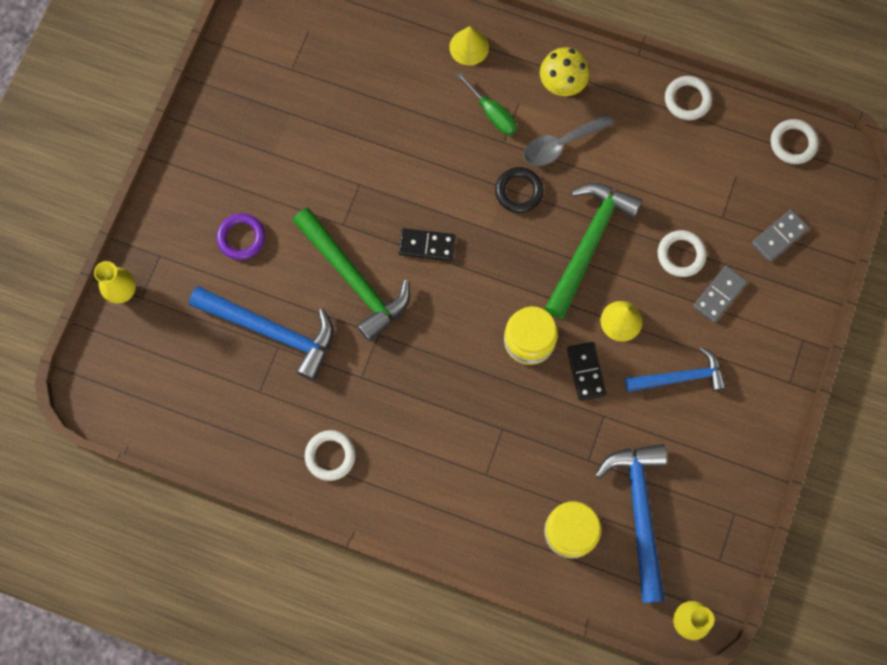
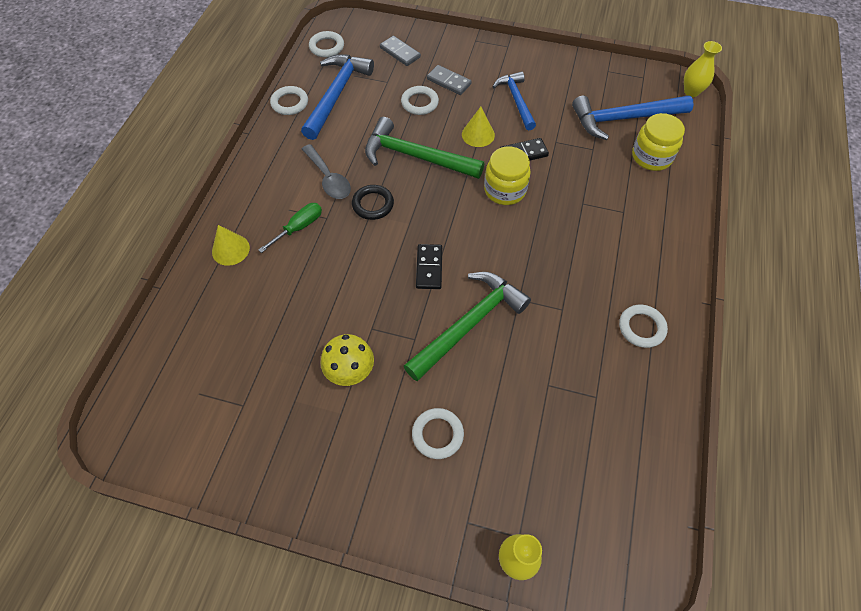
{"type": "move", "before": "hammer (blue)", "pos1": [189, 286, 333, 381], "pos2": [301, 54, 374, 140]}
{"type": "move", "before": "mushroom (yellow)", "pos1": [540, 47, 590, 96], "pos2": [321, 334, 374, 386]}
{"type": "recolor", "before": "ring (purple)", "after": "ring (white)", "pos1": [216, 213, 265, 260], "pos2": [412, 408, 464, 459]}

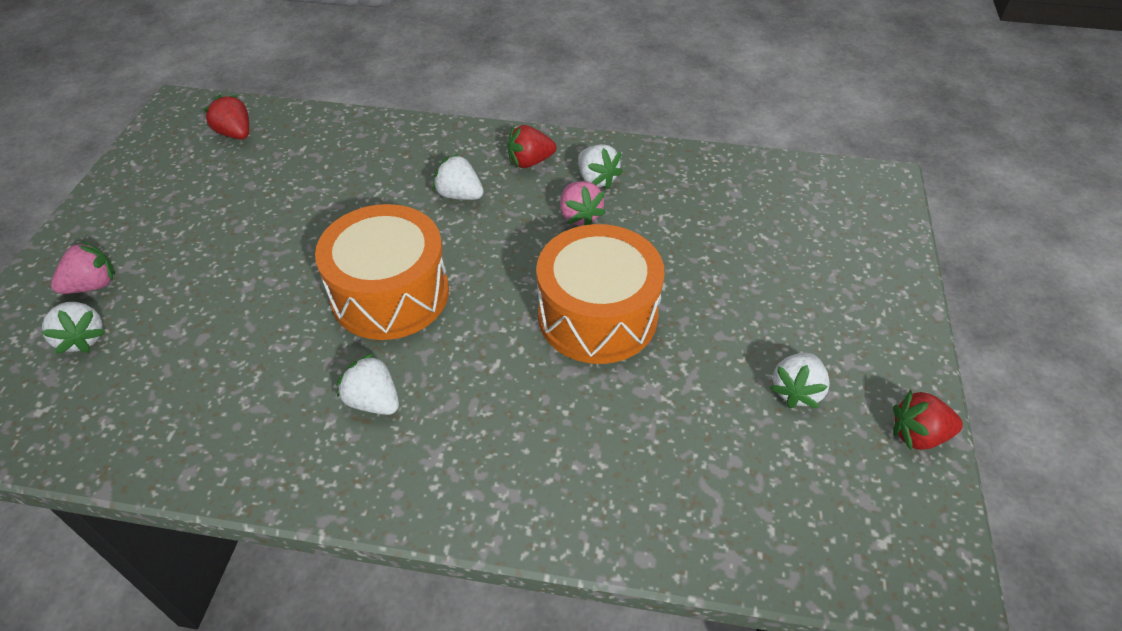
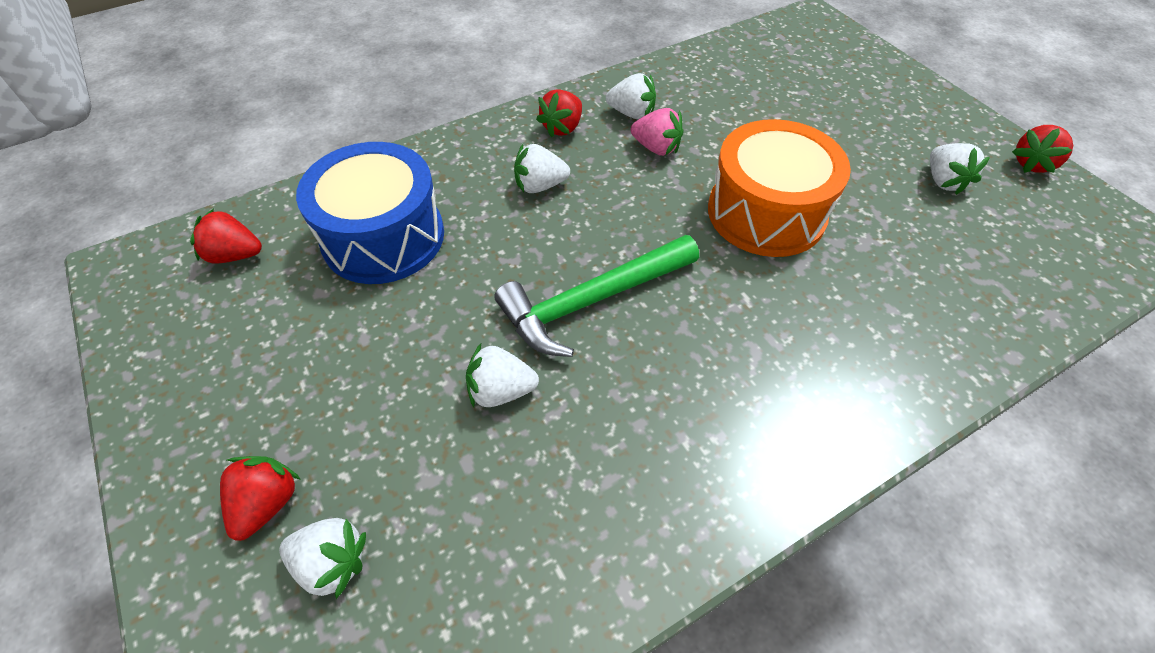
{"type": "recolor", "before": "strawberry (pink)", "after": "strawberry (red)", "pos1": [51, 241, 115, 294], "pos2": [220, 456, 301, 541]}
{"type": "insert", "after": "drum (blue)", "pos2": [296, 142, 444, 284]}
{"type": "move", "before": "strawberry (white)", "pos1": [336, 353, 399, 415], "pos2": [466, 344, 539, 407]}
{"type": "replace", "before": "drum (orange)", "after": "hammer (green)", "pos1": [315, 204, 449, 340], "pos2": [495, 235, 699, 357]}

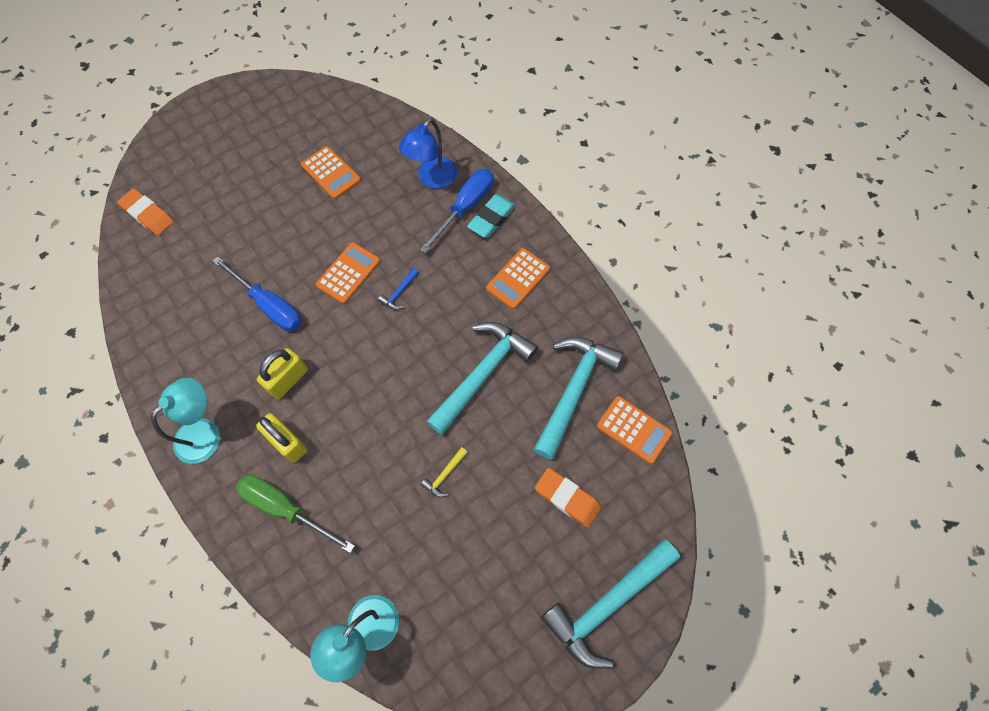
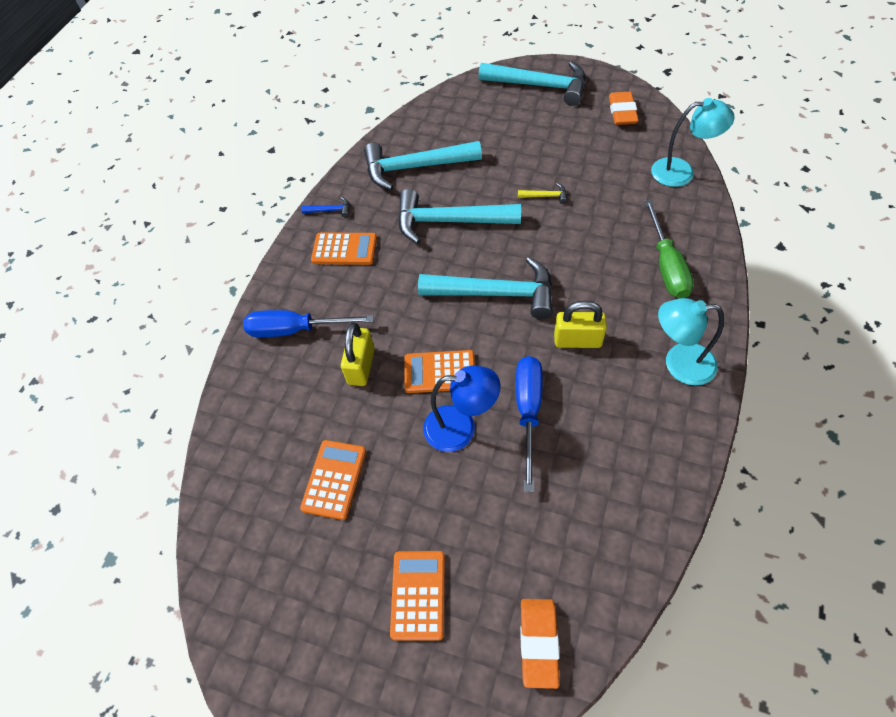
{"type": "move", "before": "hammer (blue)", "pos1": [378, 268, 419, 309], "pos2": [301, 197, 349, 217]}
{"type": "move", "before": "padlock (yellow)", "pos1": [256, 413, 307, 463], "pos2": [341, 323, 375, 386]}
{"type": "move", "before": "calculator (orange)", "pos1": [597, 396, 673, 464], "pos2": [390, 551, 445, 641]}
{"type": "insert", "after": "hammer (turquoise)", "pos2": [418, 257, 553, 319]}
{"type": "move", "before": "lamp (blue)", "pos1": [399, 118, 457, 189], "pos2": [423, 365, 500, 452]}
{"type": "move", "before": "eraser (orange)", "pos1": [535, 468, 601, 527], "pos2": [609, 92, 639, 125]}
{"type": "delete", "before": "eraser (turquoise)", "pos1": [467, 194, 516, 238]}

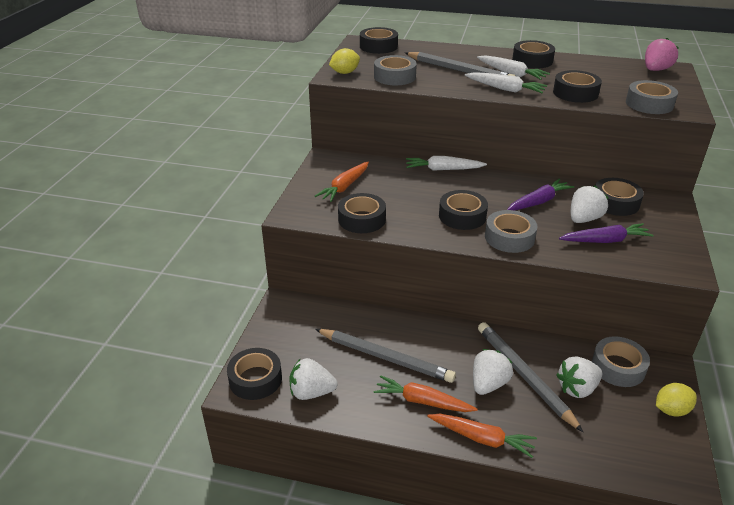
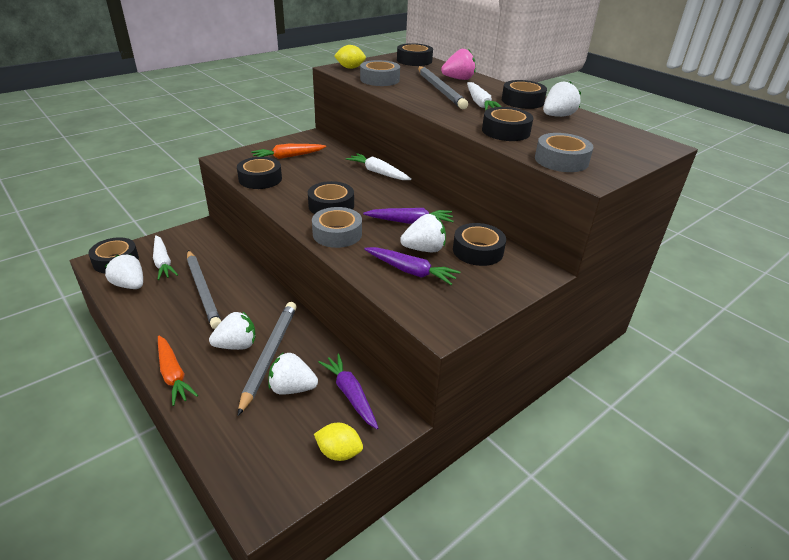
{"type": "move", "before": "carrot (white)", "pos1": [465, 72, 547, 93], "pos2": [153, 235, 178, 280]}
{"type": "replace", "before": "tape (grey)", "after": "carrot (purple)", "pos1": [592, 336, 650, 387], "pos2": [318, 354, 378, 429]}
{"type": "move", "before": "strawberry (pink)", "pos1": [645, 38, 679, 71], "pos2": [441, 49, 476, 80]}
{"type": "insert", "after": "strawberry (white)", "pos2": [543, 81, 581, 117]}
{"type": "delete", "before": "carrot (orange)", "pos1": [374, 375, 477, 412]}

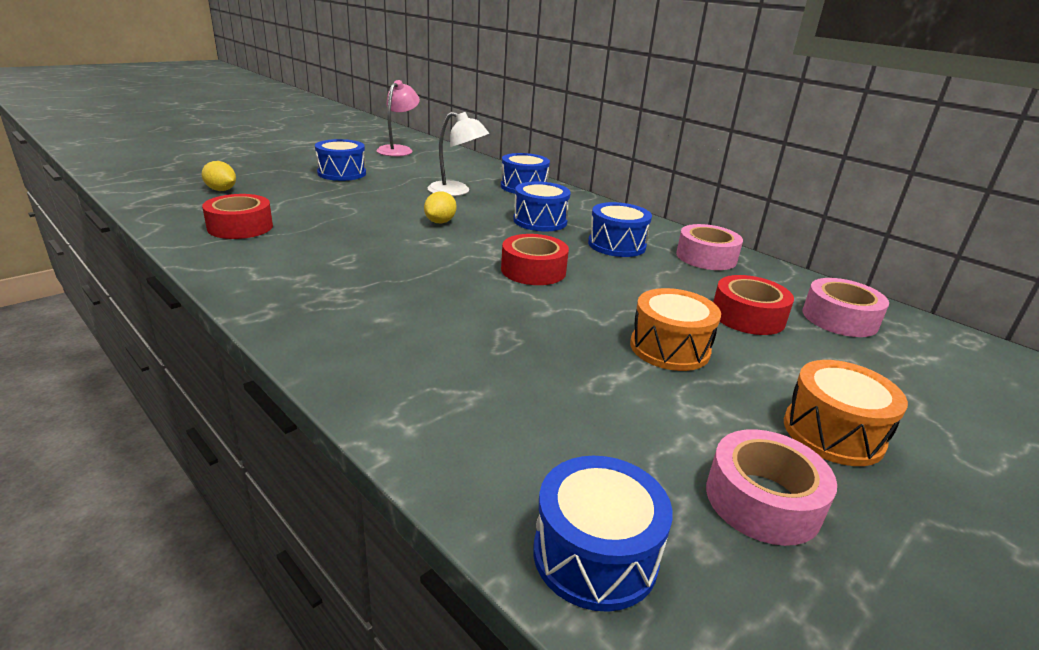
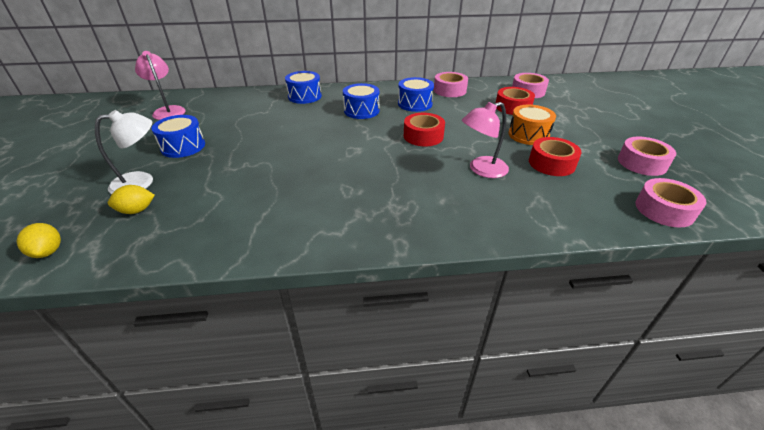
{"type": "move", "before": "lemon (yellow)", "pos1": [424, 191, 456, 223], "pos2": [17, 223, 61, 258]}
{"type": "move", "before": "lamp (white)", "pos1": [428, 112, 489, 196], "pos2": [95, 110, 153, 194]}
{"type": "insert", "after": "lamp (pink)", "pos2": [462, 102, 509, 178]}
{"type": "move", "before": "tape (red)", "pos1": [202, 194, 273, 239], "pos2": [529, 137, 582, 176]}
{"type": "replace", "before": "drum (blue)", "after": "tape (pink)", "pos1": [533, 456, 673, 612], "pos2": [635, 178, 707, 227]}
{"type": "delete", "before": "drum (orange)", "pos1": [784, 360, 908, 466]}

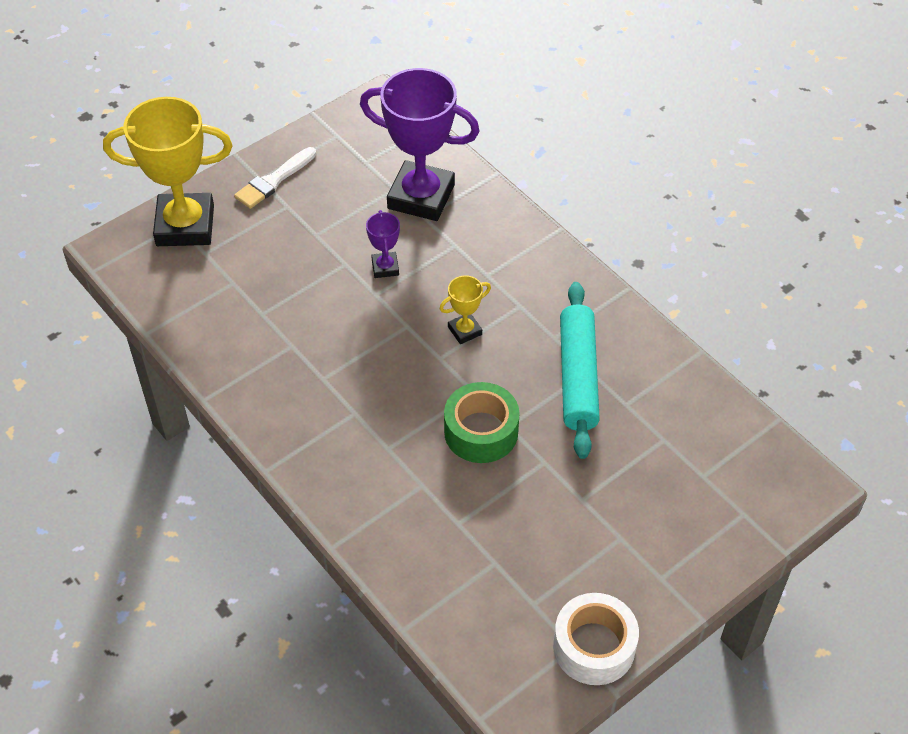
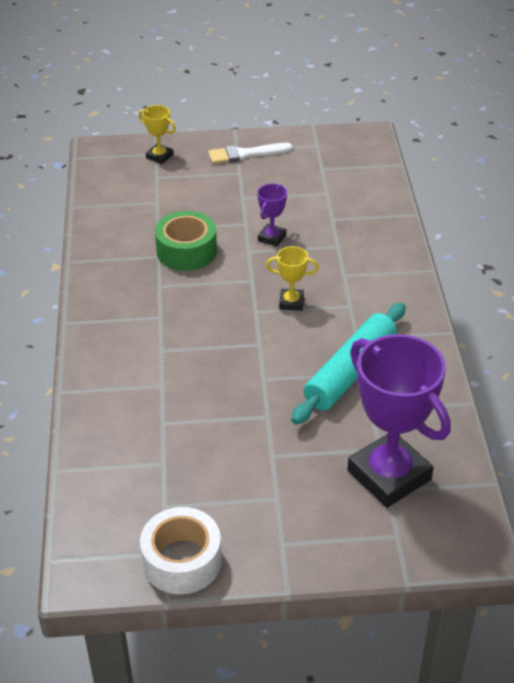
{"type": "resize", "before": "trophy (yellow)", "pos1": [103, 97, 232, 246], "pos2": [139, 105, 176, 164], "scale": 0.45}
{"type": "move", "before": "tape (green)", "pos1": [444, 382, 520, 463], "pos2": [155, 211, 217, 271]}
{"type": "move", "before": "trophy (purple)", "pos1": [360, 68, 480, 221], "pos2": [347, 334, 451, 508]}

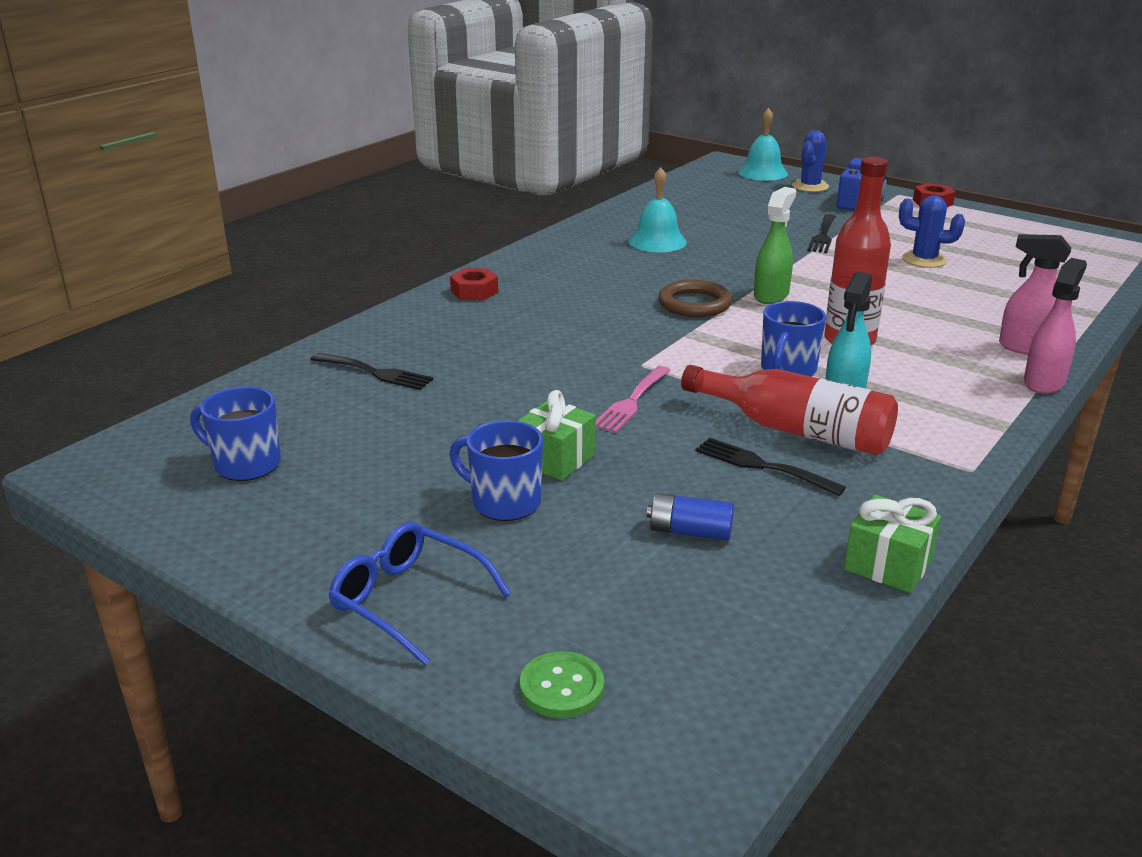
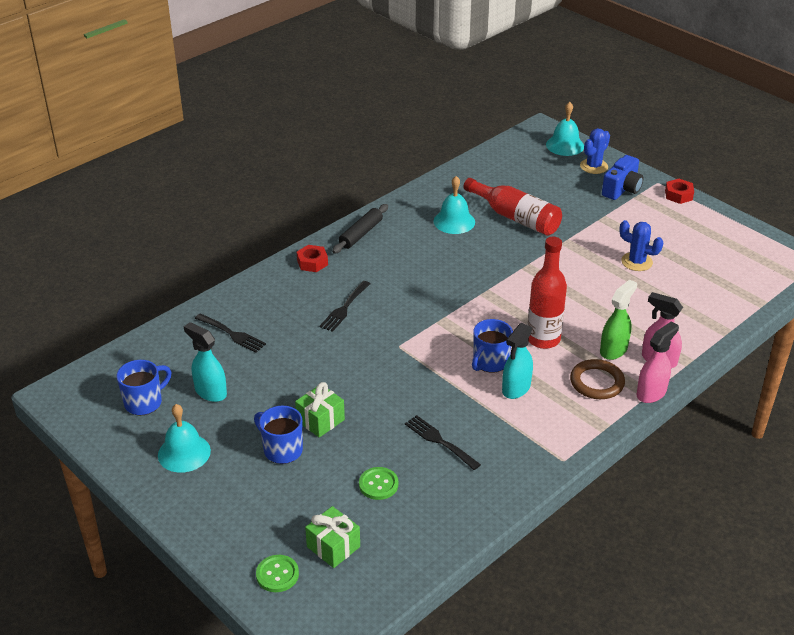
{"type": "rotate", "before": "mug (blue)", "pos1": [190, 386, 281, 481], "pos2": [117, 360, 171, 416], "turn": 105}
{"type": "insert", "after": "bell (turquoise)", "pos2": [158, 404, 211, 473]}
{"type": "insert", "after": "spray bottle (turquoise)", "pos2": [184, 322, 227, 402]}
{"type": "move", "before": "gift (green)", "pos1": [844, 495, 941, 593], "pos2": [305, 506, 360, 568]}
{"type": "move", "before": "fork (black)", "pos1": [807, 214, 836, 253], "pos2": [320, 281, 370, 332]}
{"type": "insert", "after": "rolling pin (black)", "pos2": [332, 204, 388, 254]}
{"type": "replace", "before": "battery (blue)", "after": "button (green)", "pos1": [647, 493, 734, 540], "pos2": [359, 467, 398, 500]}
{"type": "move", "before": "bottle (red)", "pos1": [681, 365, 898, 455], "pos2": [463, 178, 562, 236]}
{"type": "move", "before": "ring (brown)", "pos1": [658, 280, 732, 317], "pos2": [570, 359, 625, 399]}
{"type": "move", "before": "spray bottle (green)", "pos1": [754, 187, 796, 304], "pos2": [600, 279, 637, 360]}
{"type": "delete", "before": "glasses (blue)", "pos1": [328, 522, 511, 665]}
{"type": "delete", "before": "fork (pink)", "pos1": [596, 366, 670, 433]}

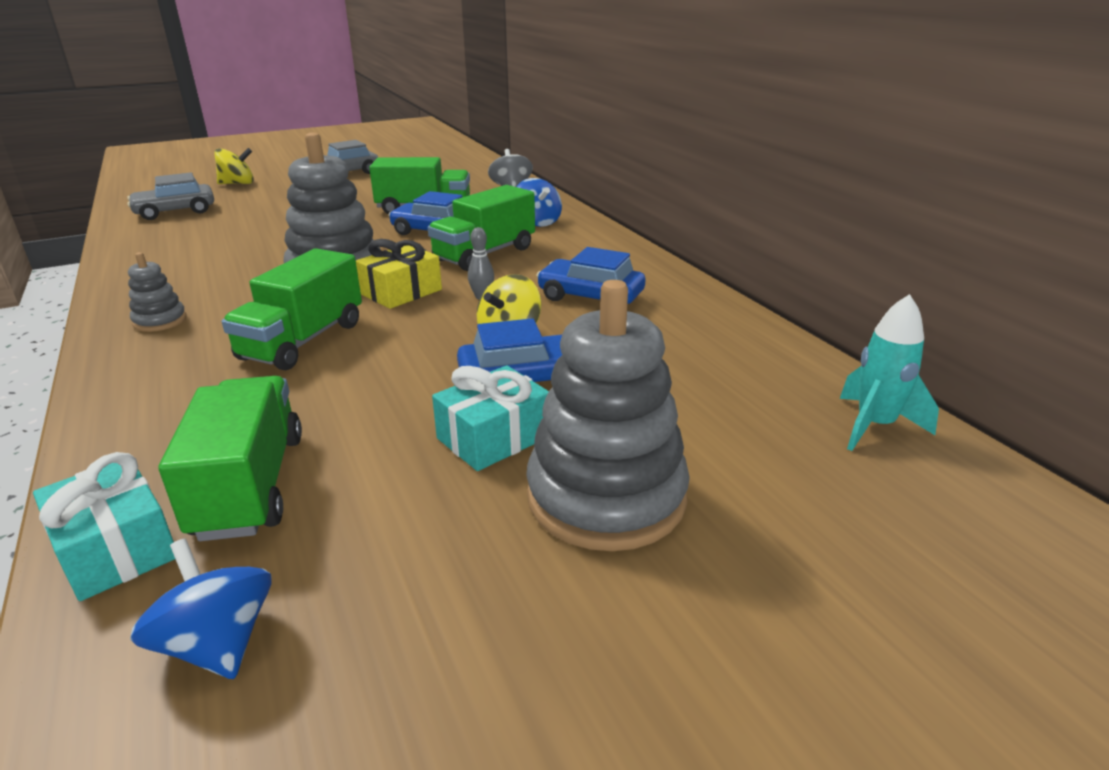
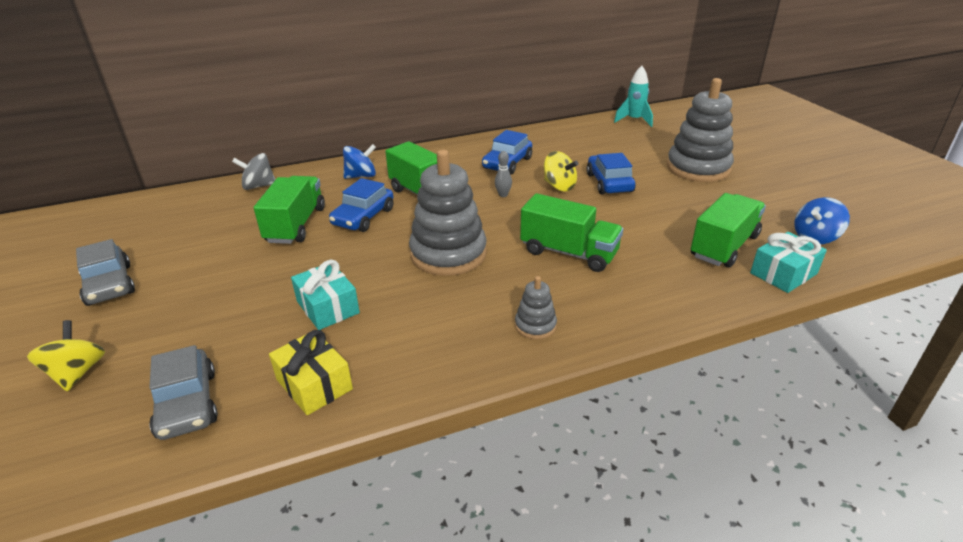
{"type": "move", "before": "gift (yellow)", "pos1": [356, 239, 442, 309], "pos2": [269, 330, 353, 415]}
{"type": "move", "before": "gift (turquoise)", "pos1": [432, 365, 549, 471], "pos2": [291, 260, 360, 330]}
{"type": "rotate", "before": "truck (green)", "pos1": [159, 376, 302, 541], "pos2": [691, 193, 766, 268], "turn": 135}

